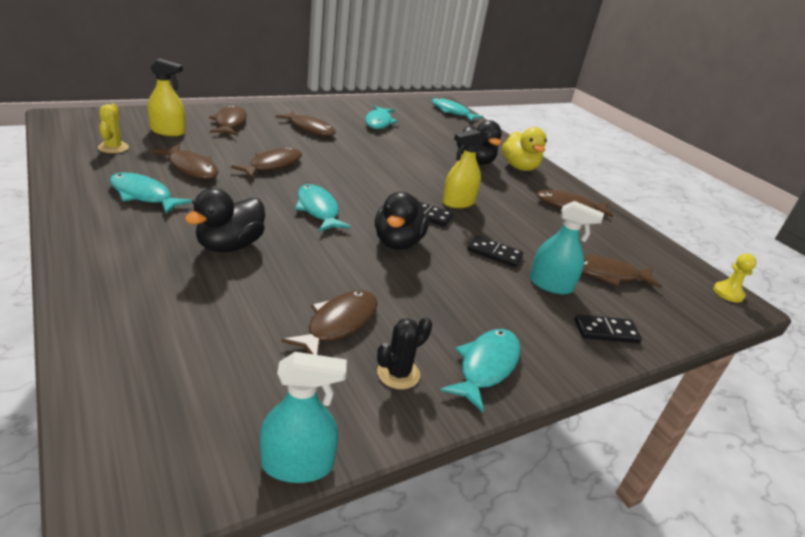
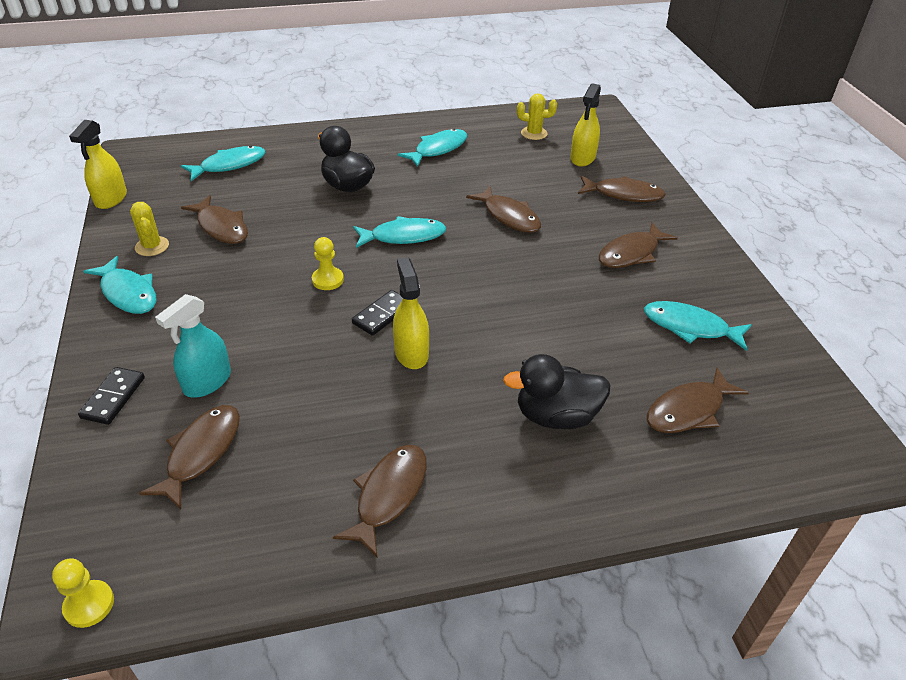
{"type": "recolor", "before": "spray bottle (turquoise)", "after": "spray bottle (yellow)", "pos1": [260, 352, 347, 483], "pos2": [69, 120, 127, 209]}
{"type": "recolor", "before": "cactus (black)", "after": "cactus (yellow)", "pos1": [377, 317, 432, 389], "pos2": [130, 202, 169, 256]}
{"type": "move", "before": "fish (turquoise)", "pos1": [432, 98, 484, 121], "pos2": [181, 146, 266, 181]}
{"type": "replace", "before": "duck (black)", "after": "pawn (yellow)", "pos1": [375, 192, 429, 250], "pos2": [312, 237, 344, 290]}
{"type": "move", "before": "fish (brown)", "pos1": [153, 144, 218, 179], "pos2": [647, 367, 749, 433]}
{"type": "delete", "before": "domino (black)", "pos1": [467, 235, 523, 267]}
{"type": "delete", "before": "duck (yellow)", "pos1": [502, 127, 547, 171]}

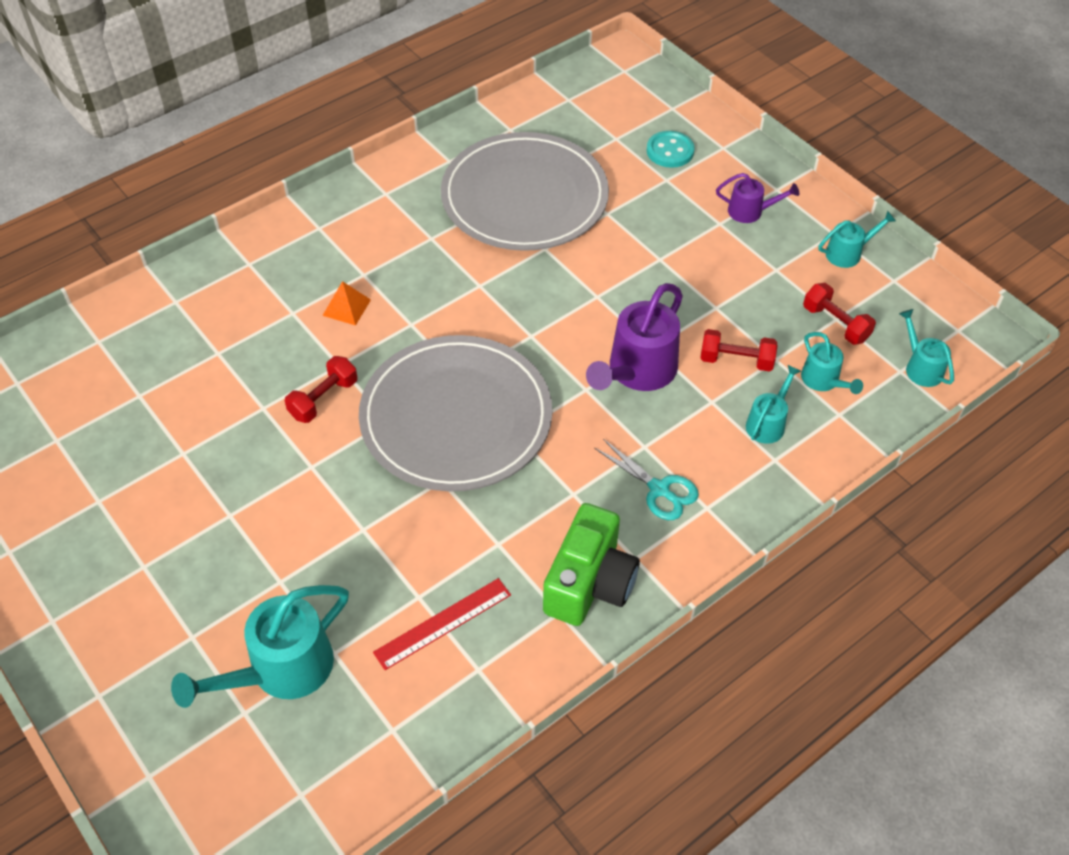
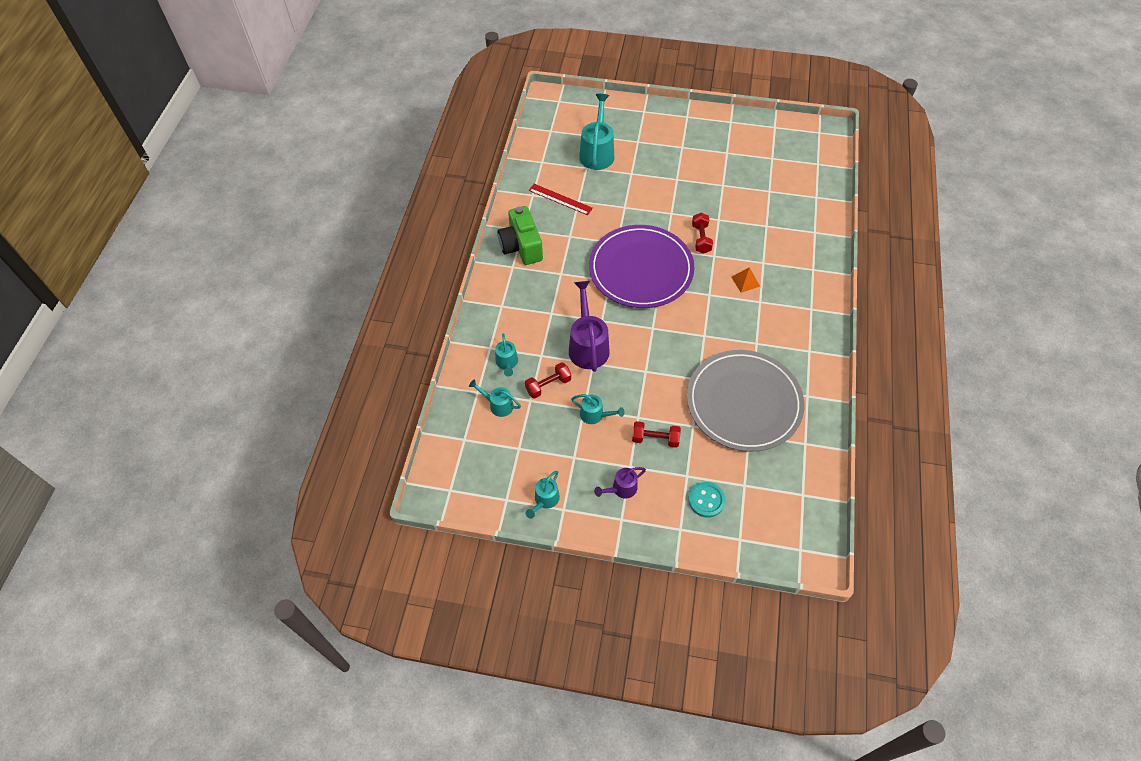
{"type": "rotate", "before": "ruler (red)", "pos1": [373, 578, 511, 670], "pos2": [529, 184, 593, 215], "turn": -75}
{"type": "move", "before": "watering can (turquoise)", "pos1": [899, 309, 954, 387], "pos2": [571, 394, 625, 424]}
{"type": "recolor", "before": "plate (grey)", "after": "plate (purple)", "pos1": [359, 335, 552, 491], "pos2": [589, 225, 695, 308]}
{"type": "move", "before": "dumbbell (red)", "pos1": [803, 283, 876, 345], "pos2": [632, 421, 681, 448]}
{"type": "delete", "before": "scissors (turquoise)", "pos1": [594, 439, 699, 520]}

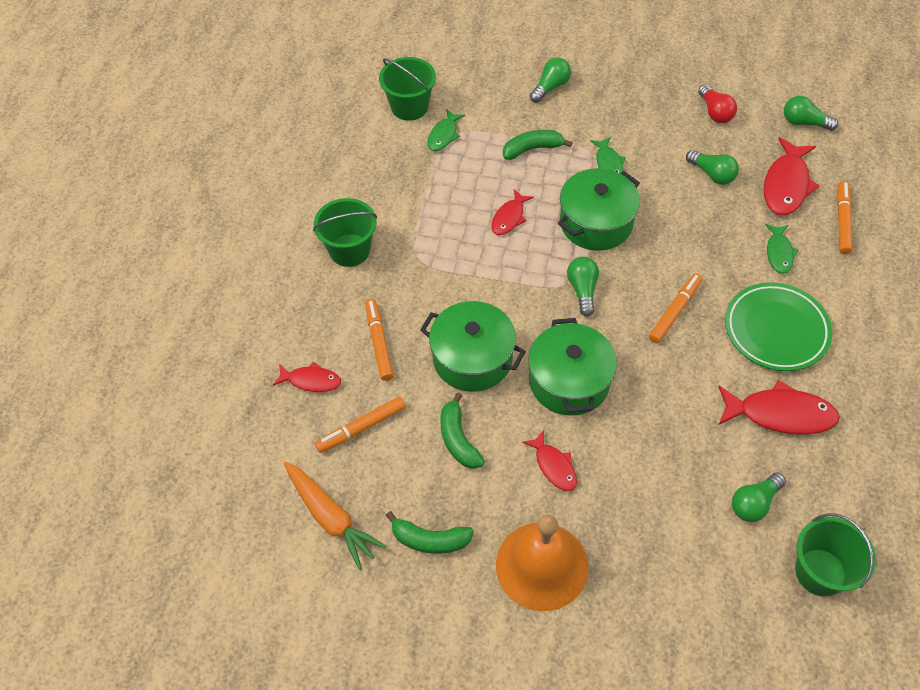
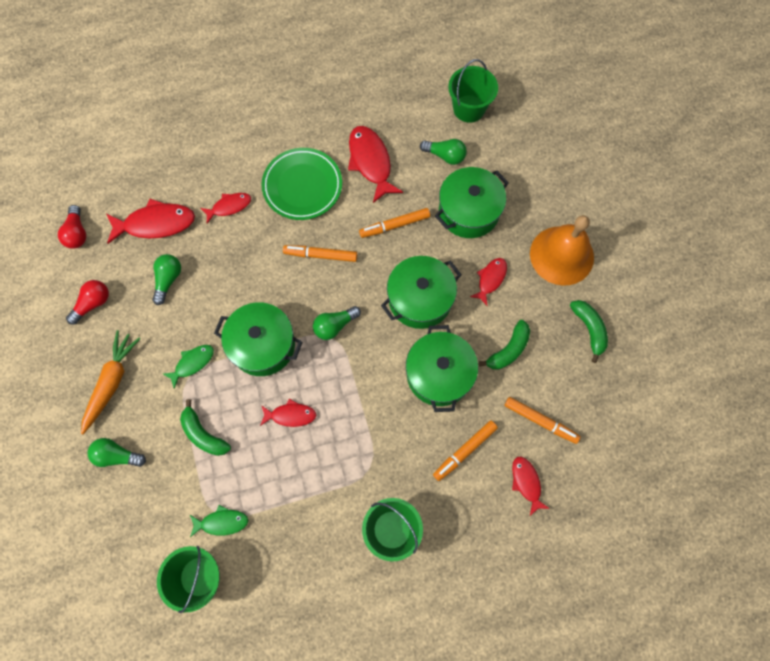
{"type": "recolor", "before": "light bulb (green)", "after": "light bulb (red)", "pos1": [784, 96, 838, 131], "pos2": [58, 205, 86, 249]}
{"type": "move", "before": "carrot (orange)", "pos1": [283, 461, 387, 570], "pos2": [81, 330, 141, 434]}
{"type": "recolor", "before": "fish (green)", "after": "fish (red)", "pos1": [765, 224, 799, 274], "pos2": [201, 193, 251, 223]}
{"type": "move", "before": "marker (orange)", "pos1": [837, 181, 853, 254], "pos2": [359, 208, 430, 238]}
{"type": "insert", "after": "pot (green)", "pos2": [435, 167, 509, 238]}

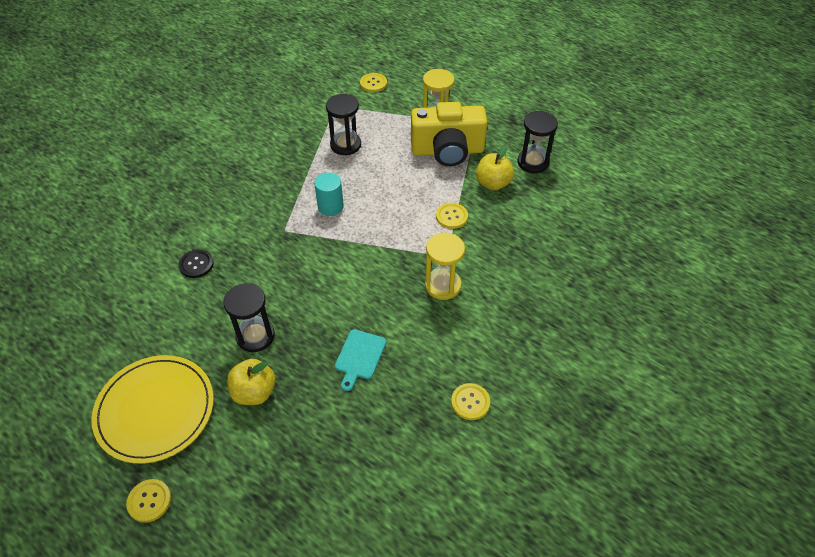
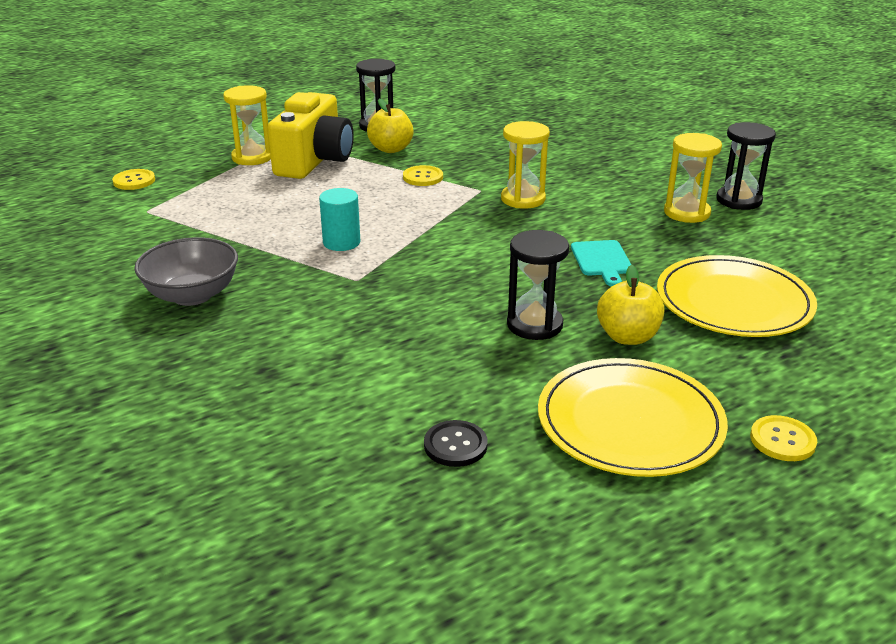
{"type": "insert", "after": "bowl (grey)", "pos2": [134, 237, 238, 306]}
{"type": "move", "before": "button (black)", "pos1": [178, 249, 214, 278], "pos2": [424, 420, 487, 467]}
{"type": "rotate", "before": "cutting board (turquoise)", "pos1": [335, 329, 386, 391], "pos2": [571, 240, 631, 287], "turn": 45}
{"type": "insert", "after": "plate (yellow)", "pos2": [657, 255, 817, 337]}
{"type": "replace", "before": "button (yellow)", "after": "hourglass (yellow)", "pos1": [451, 383, 490, 420], "pos2": [664, 133, 722, 223]}
{"type": "move", "before": "hourglass (black)", "pos1": [326, 94, 361, 155], "pos2": [716, 122, 776, 210]}

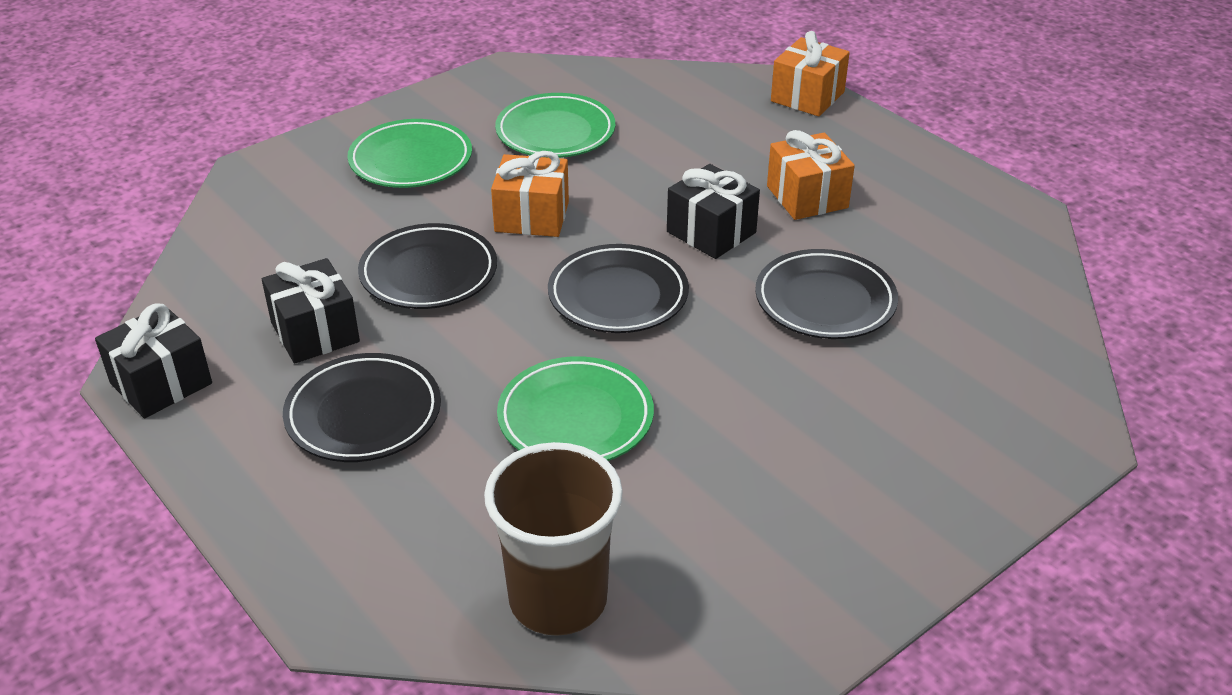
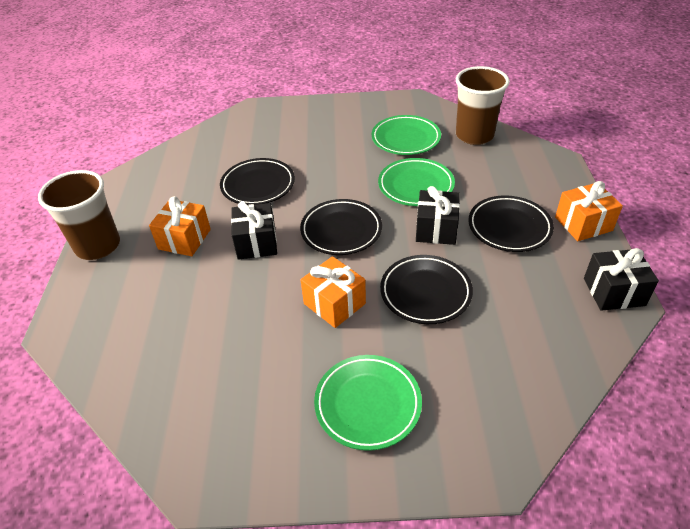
{"type": "insert", "after": "cup (brown)", "pos2": [38, 170, 120, 260]}
{"type": "move", "before": "plate (green)", "pos1": [495, 93, 615, 158], "pos2": [372, 115, 441, 155]}
{"type": "move", "before": "gift (black)", "pos1": [262, 258, 360, 364], "pos2": [416, 186, 460, 245]}
{"type": "move", "before": "gift (orange)", "pos1": [771, 31, 850, 117], "pos2": [555, 181, 623, 241]}

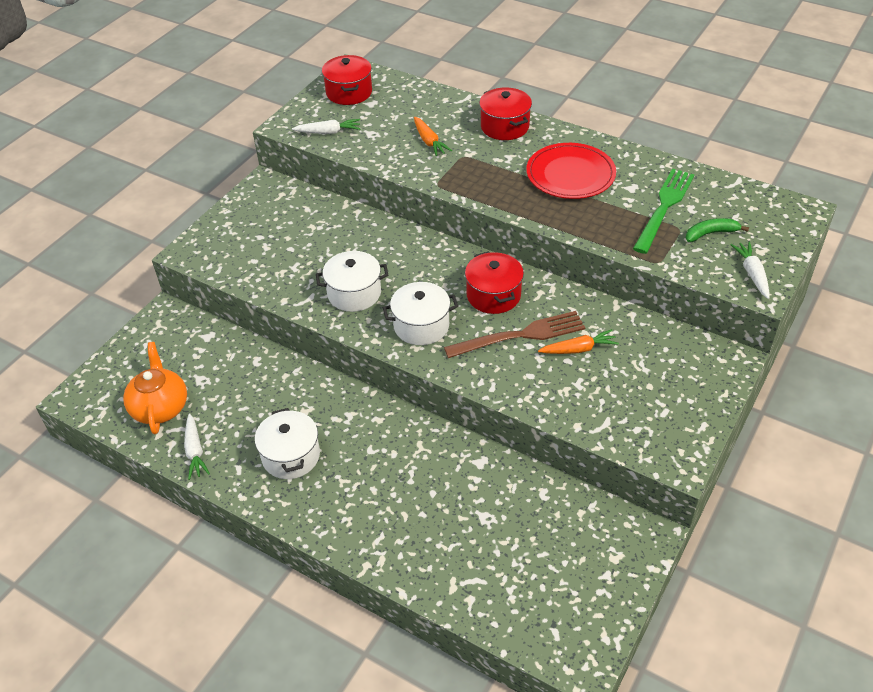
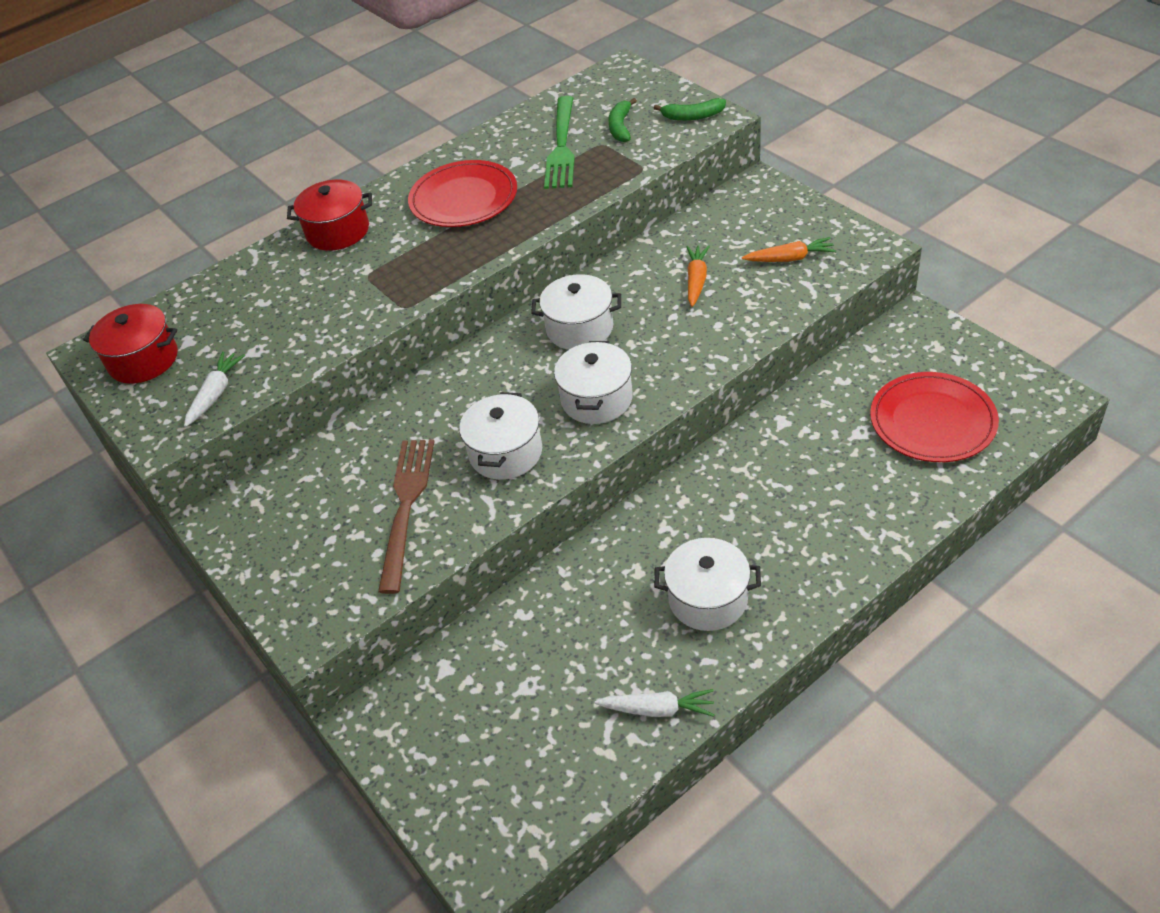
{"type": "move", "before": "fork (brown)", "pos1": [444, 311, 585, 358], "pos2": [378, 439, 434, 594]}
{"type": "recolor", "before": "pot (red)", "after": "pot (white)", "pos1": [465, 251, 524, 314], "pos2": [531, 274, 621, 350]}
{"type": "rotate", "before": "fork (green)", "pos1": [633, 168, 695, 254], "pos2": [544, 96, 575, 189], "turn": -135}
{"type": "replace", "before": "carrot (white)", "after": "banana (green)", "pos1": [731, 242, 770, 299], "pos2": [654, 98, 726, 121]}
{"type": "move", "before": "carrot (orange)", "pos1": [414, 116, 452, 156], "pos2": [742, 237, 836, 262]}
{"type": "insert", "after": "plate (red)", "pos2": [870, 372, 999, 462]}
{"type": "delete", "before": "teapot (orange)", "pos1": [123, 342, 187, 434]}

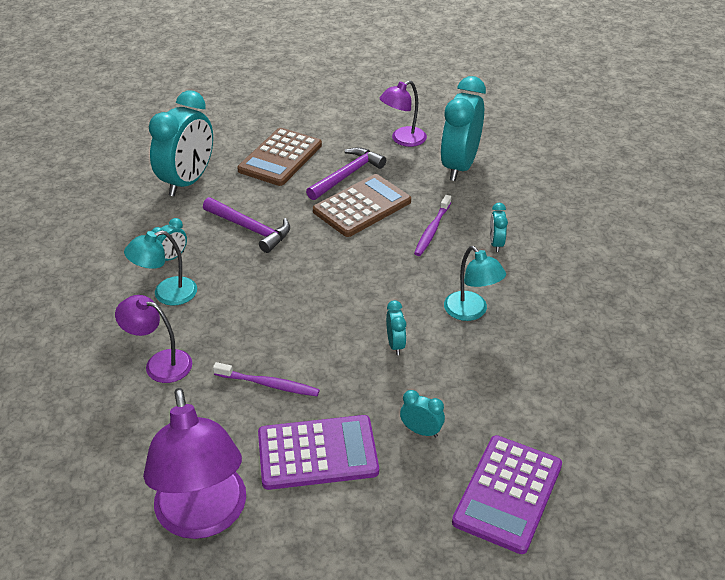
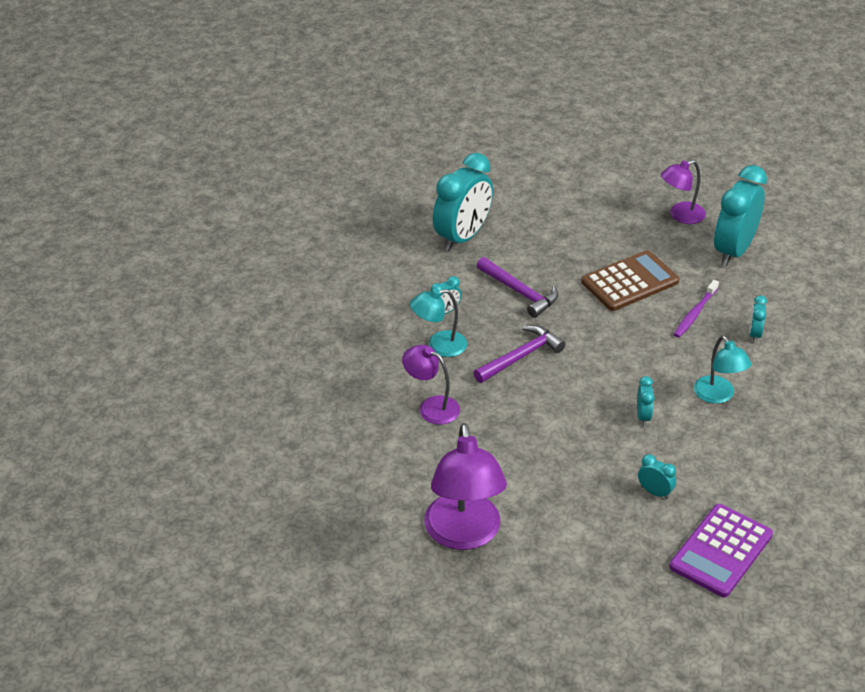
{"type": "move", "before": "hammer (purple)", "pos1": [306, 147, 386, 200], "pos2": [473, 325, 566, 383]}
{"type": "delete", "before": "toothbrush (purple)", "pos1": [213, 362, 320, 396]}
{"type": "delete", "before": "calculator (brown)", "pos1": [237, 128, 322, 186]}
{"type": "delete", "before": "calculator (purple)", "pos1": [258, 415, 379, 490]}

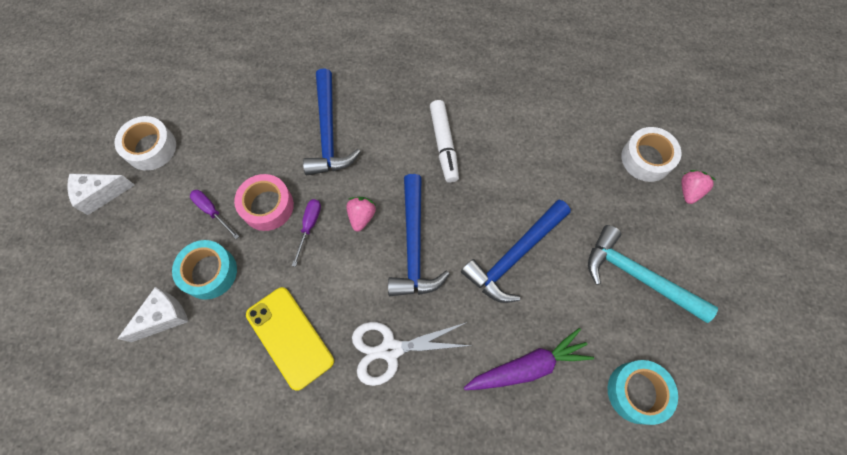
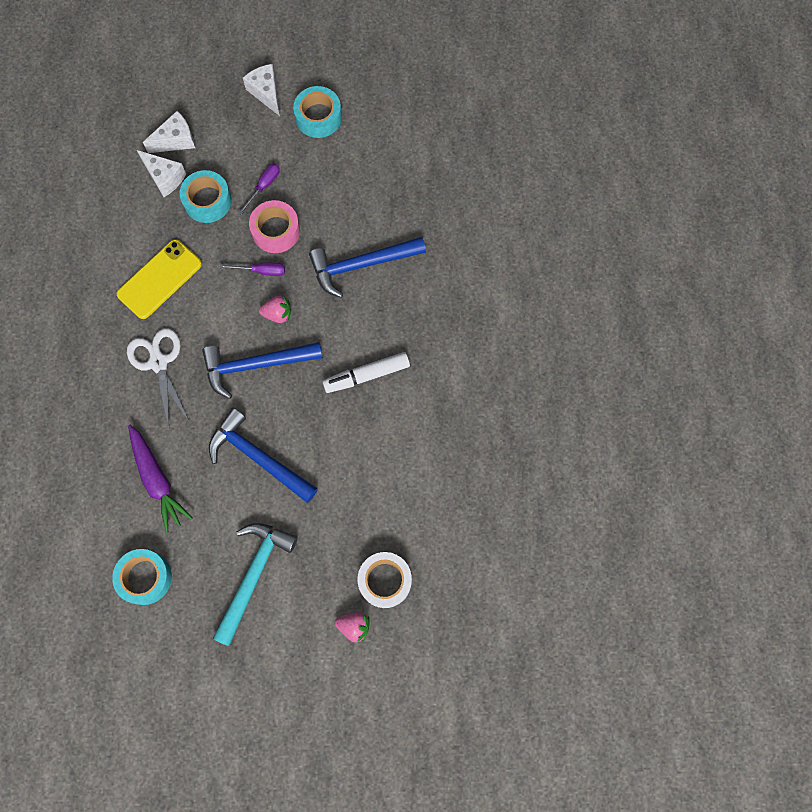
{"type": "insert", "after": "cheese (white)", "pos2": [143, 111, 195, 153]}
{"type": "recolor", "before": "tape (white)", "after": "tape (turquoise)", "pos1": [115, 116, 176, 171], "pos2": [293, 86, 342, 138]}

